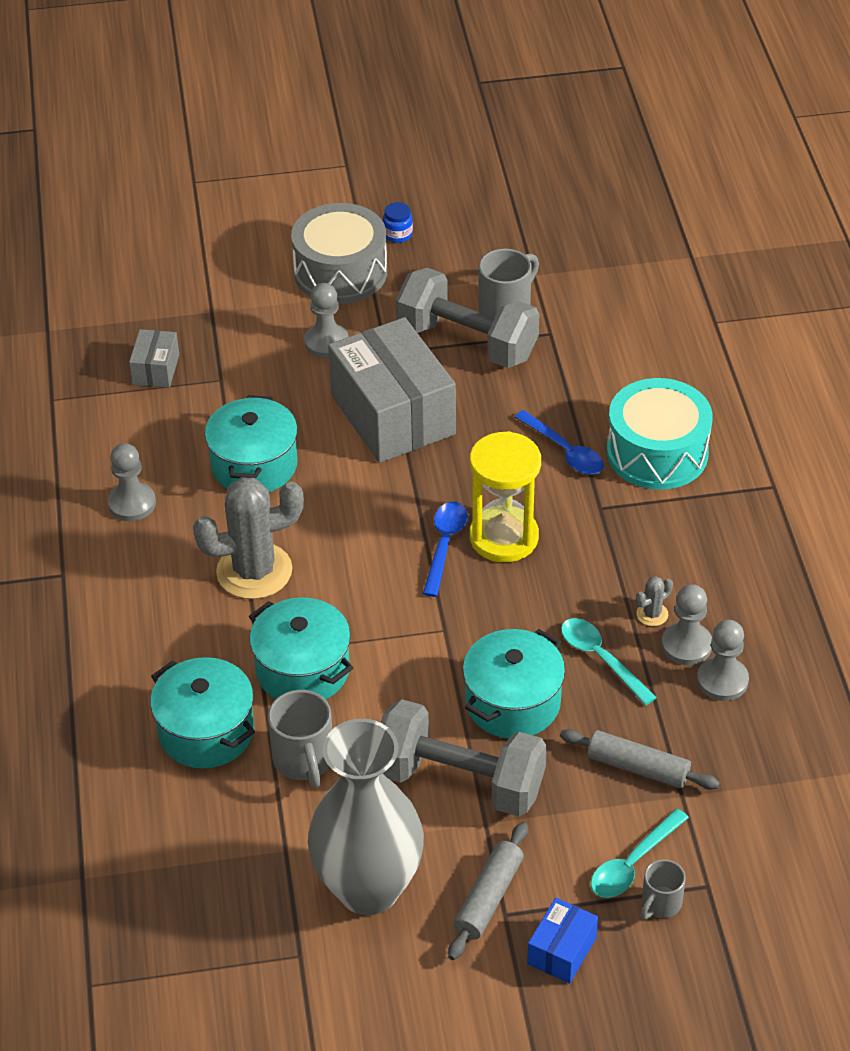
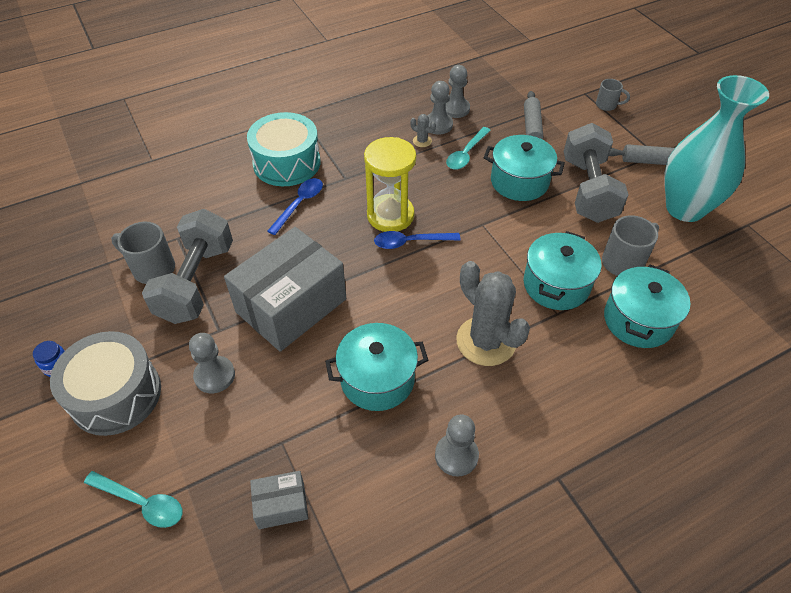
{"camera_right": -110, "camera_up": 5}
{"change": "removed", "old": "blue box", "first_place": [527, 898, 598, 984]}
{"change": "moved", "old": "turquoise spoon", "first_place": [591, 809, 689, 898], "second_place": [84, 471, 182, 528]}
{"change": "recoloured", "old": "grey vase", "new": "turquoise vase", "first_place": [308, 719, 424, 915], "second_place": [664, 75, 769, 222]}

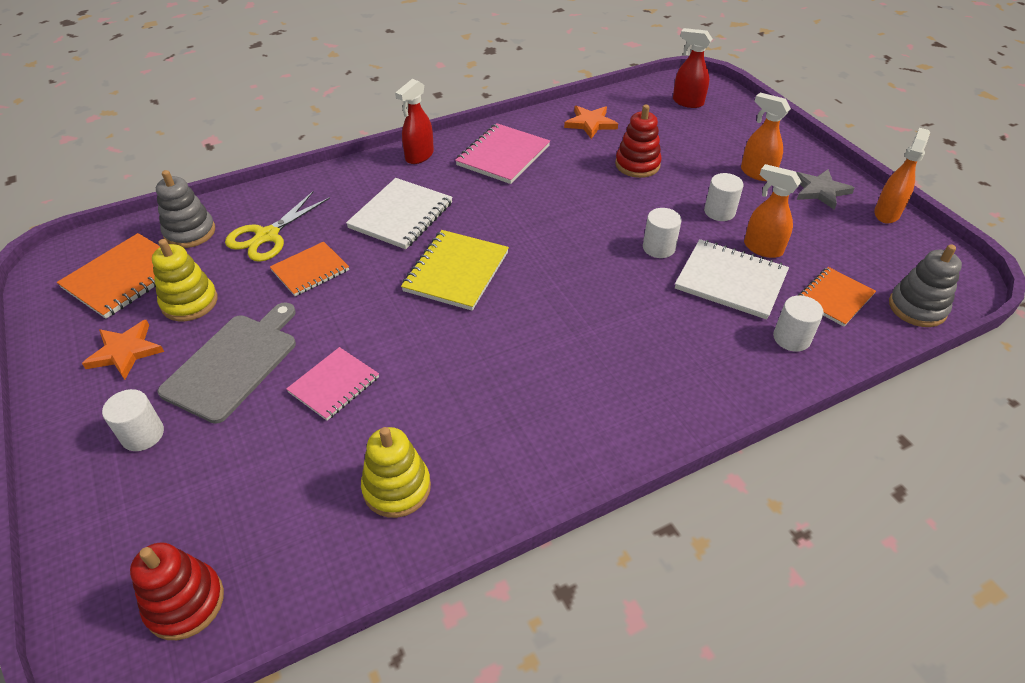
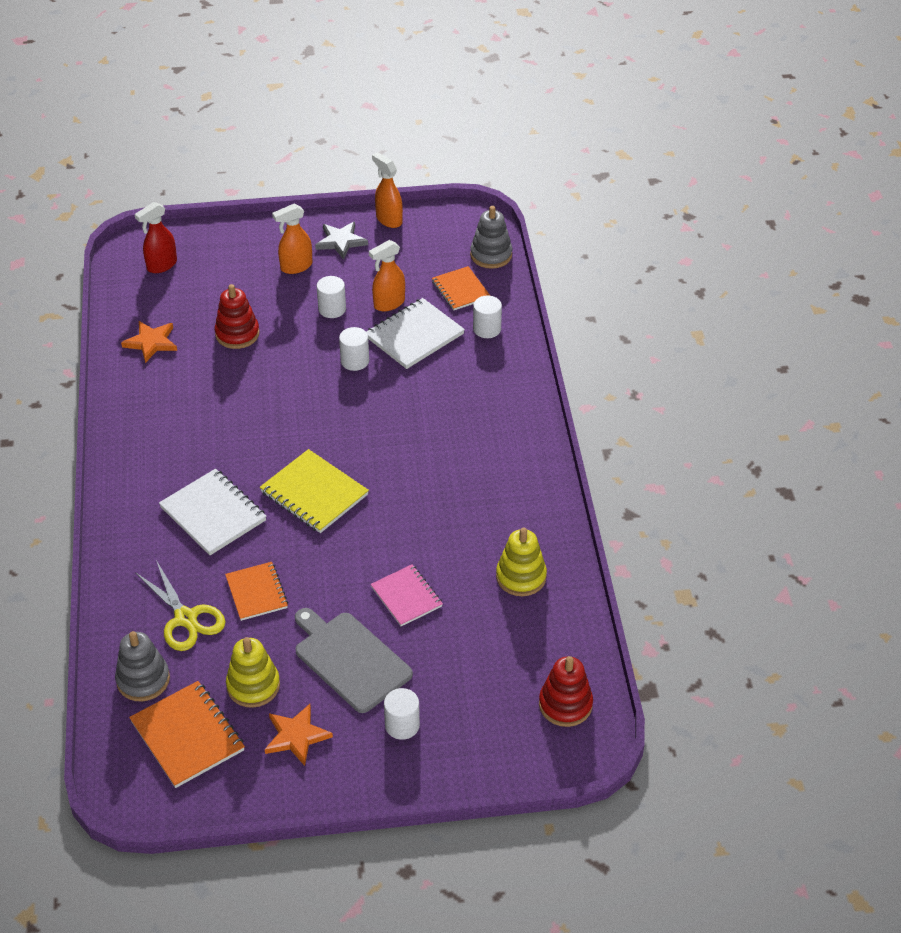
{"camera_right": -70, "camera_up": 0}
{"change": "removed", "old": "red spray bottle", "first_place": [395, 79, 434, 164]}
{"change": "removed", "old": "pink notebook", "first_place": [455, 123, 550, 184]}

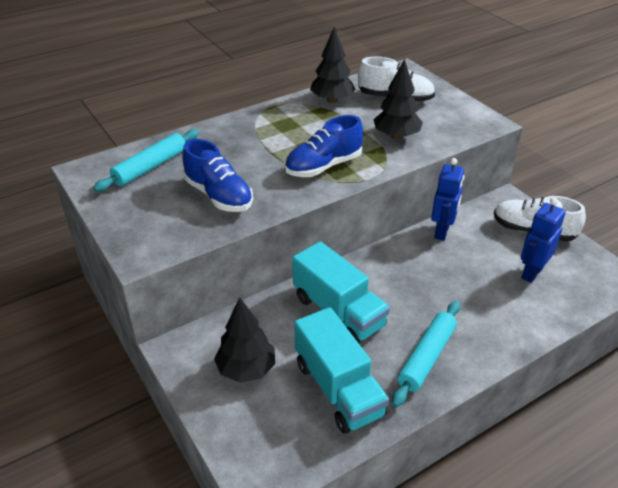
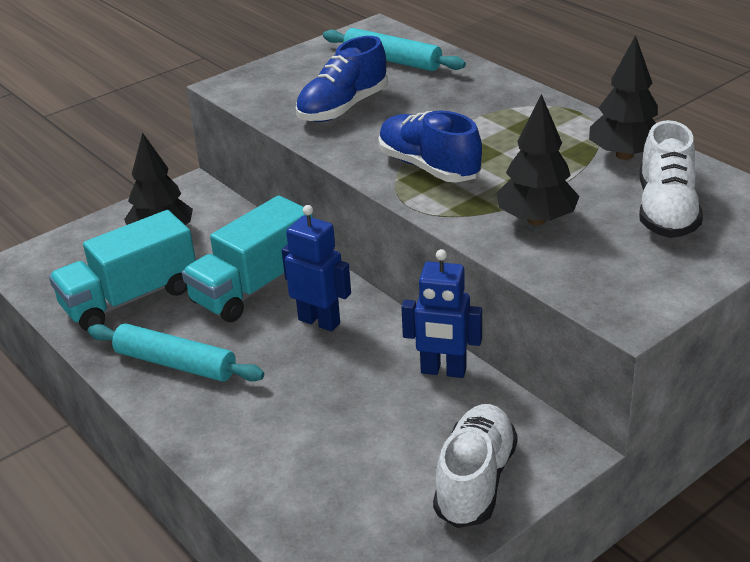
{"camera_right": 85, "camera_up": -5}
{"change": "moved", "old": "blue robot", "first_place": [521, 198, 566, 283], "second_place": [282, 205, 351, 332]}

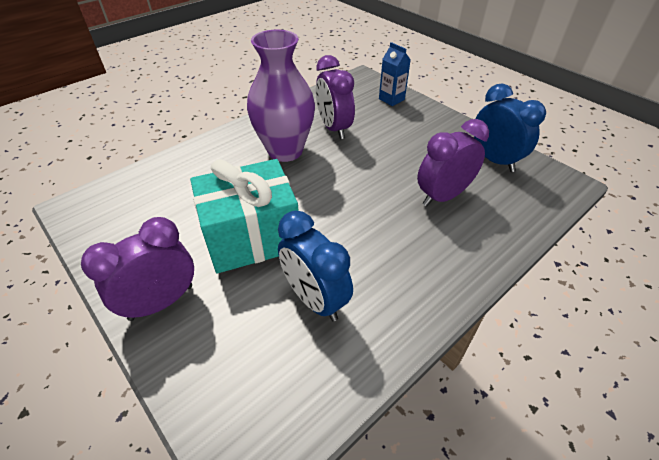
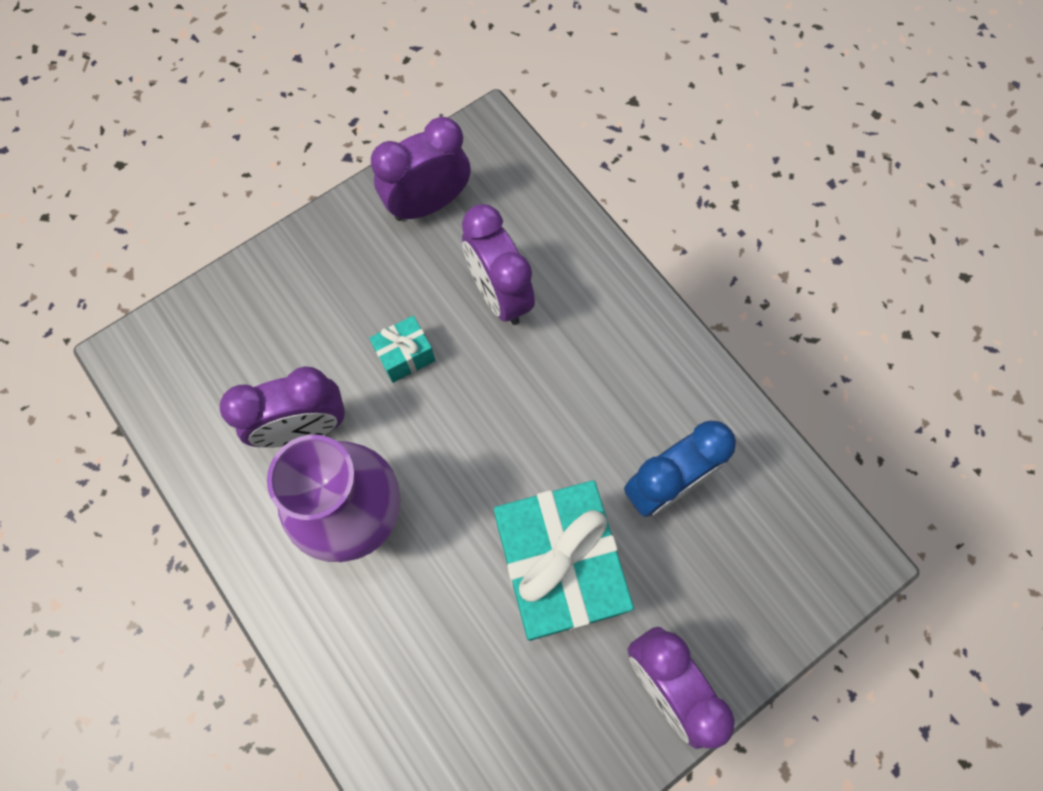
{"camera_right": -85, "camera_up": 25}
{"change": "removed", "old": "blue carton", "first_place": [379, 42, 411, 106]}
{"change": "added", "new": "turquoise gift", "second_place": [369, 316, 435, 383]}
{"change": "recoloured", "old": "blue clock", "new": "purple clock", "first_place": [474, 84, 546, 172], "second_place": [371, 117, 471, 221]}

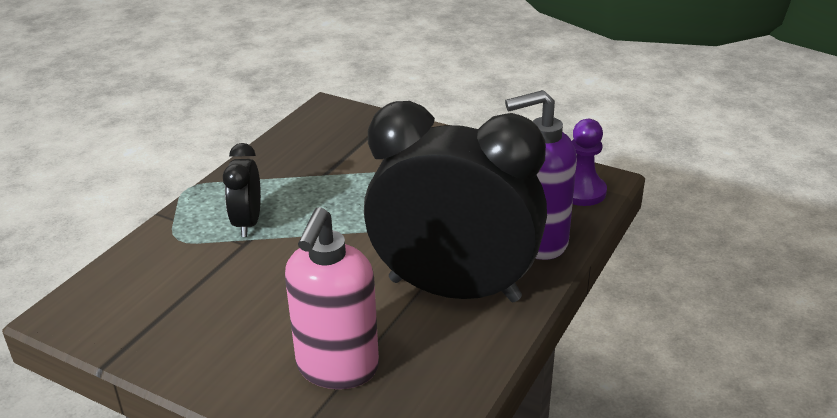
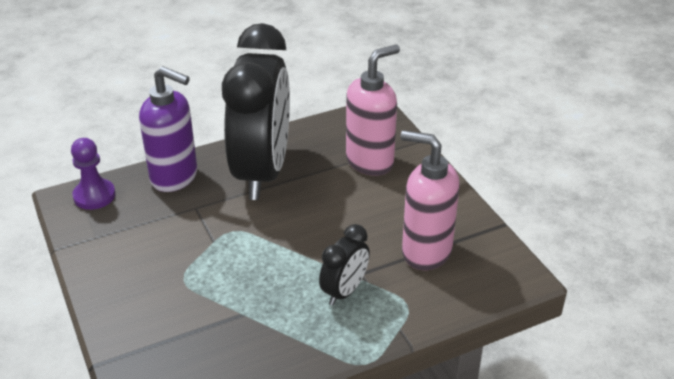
{"camera_right": -145, "camera_up": 5}
{"change": "added", "new": "pink soap dispenser", "second_place": [400, 130, 460, 270]}
{"change": "turned", "old": "black clock", "first_place": [364, 101, 547, 302], "second_place": [222, 23, 290, 200], "degrees": -135}

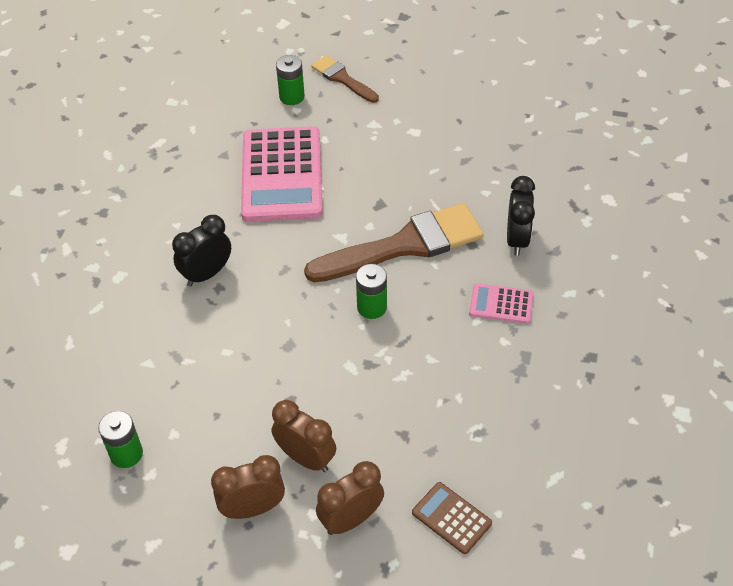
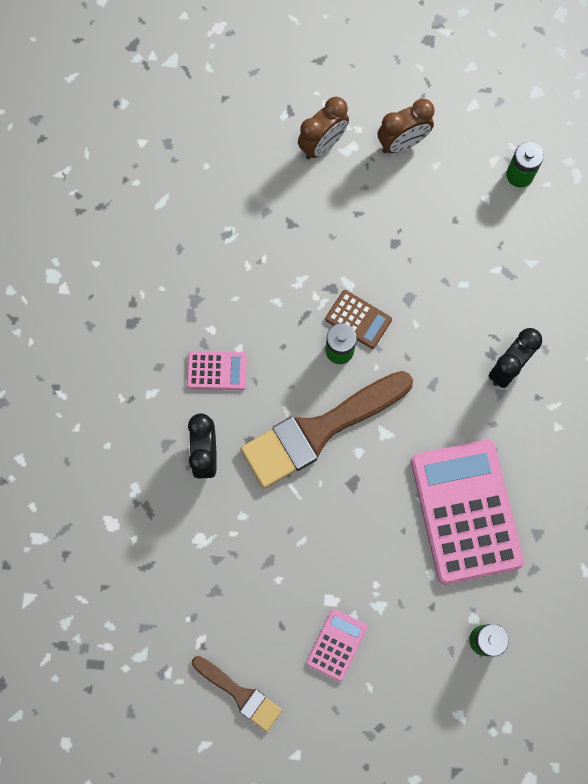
{"camera_right": 170, "camera_up": 25}
{"change": "removed", "old": "brown clock", "first_place": [272, 400, 336, 472]}
{"change": "added", "new": "pink calculator", "second_place": [306, 609, 367, 681]}
{"change": "moved", "old": "brown brush", "first_place": [311, 55, 379, 103], "second_place": [192, 656, 282, 732]}
{"change": "moved", "old": "brown calculator", "first_place": [412, 482, 492, 554], "second_place": [325, 290, 392, 349]}

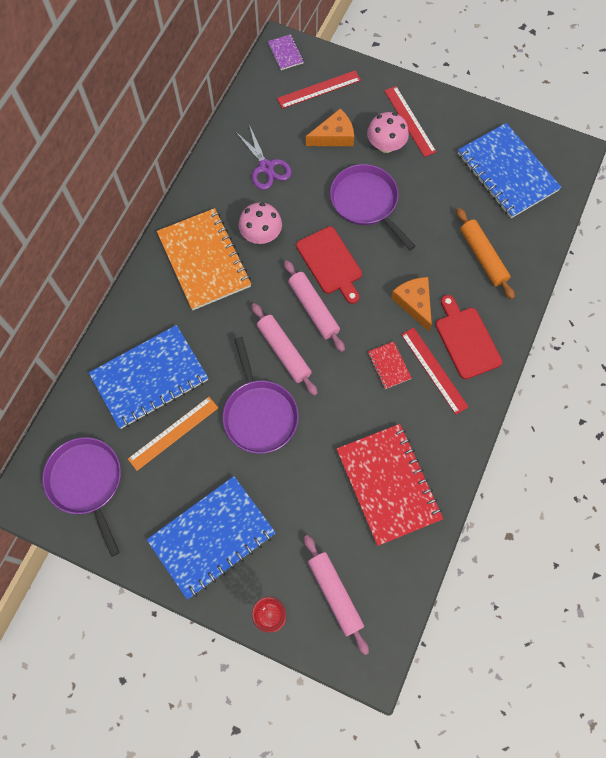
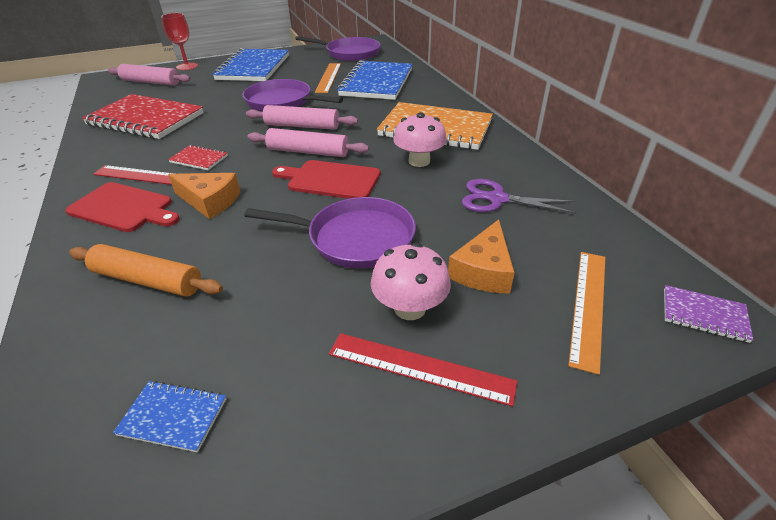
{"camera_right": 135, "camera_up": -30}
{"change": "recoloured", "old": "red ruler", "new": "orange ruler", "first_place": [277, 70, 361, 109], "second_place": [568, 252, 605, 375]}
{"change": "resized", "old": "blue notebook", "first_place": [458, 123, 562, 218], "second_place": [113, 381, 226, 453], "factor": 0.43}

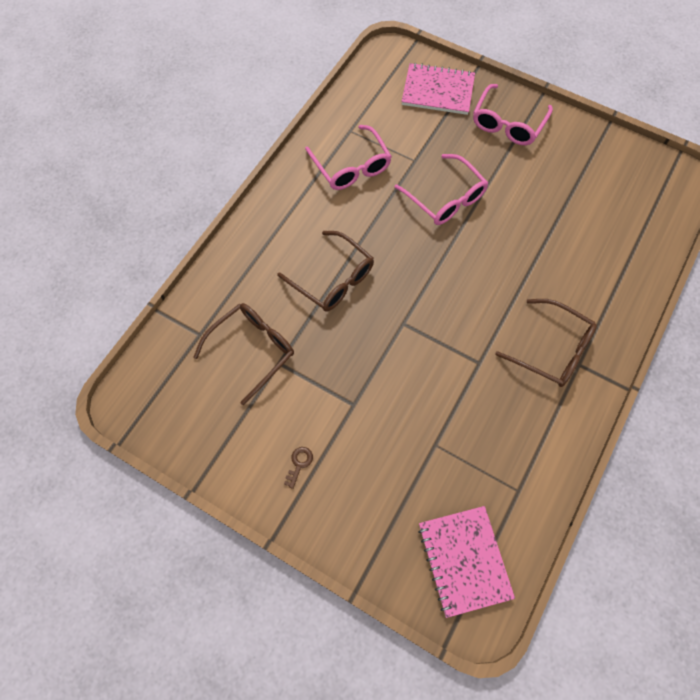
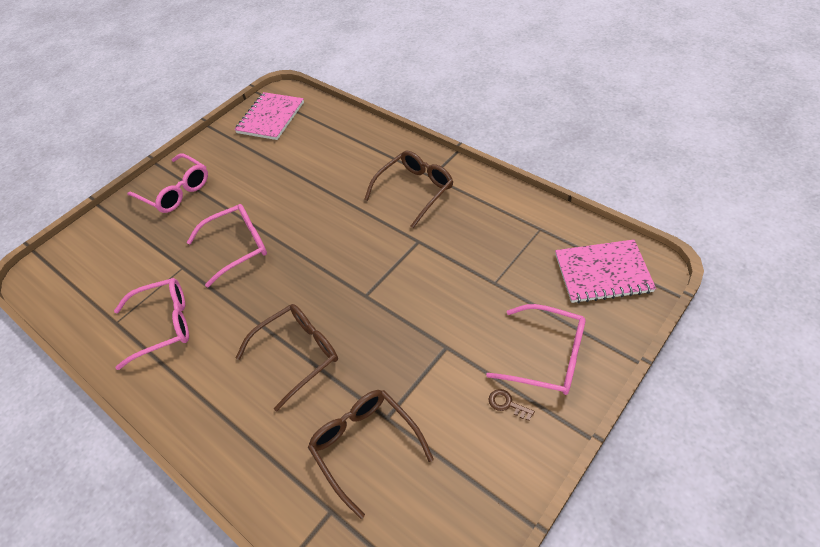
{"camera_right": -75, "camera_up": -15}
{"change": "added", "new": "pink glasses", "second_place": [486, 304, 586, 395]}
{"change": "moved", "old": "pink notebook", "first_place": [401, 63, 475, 115], "second_place": [234, 92, 304, 140]}

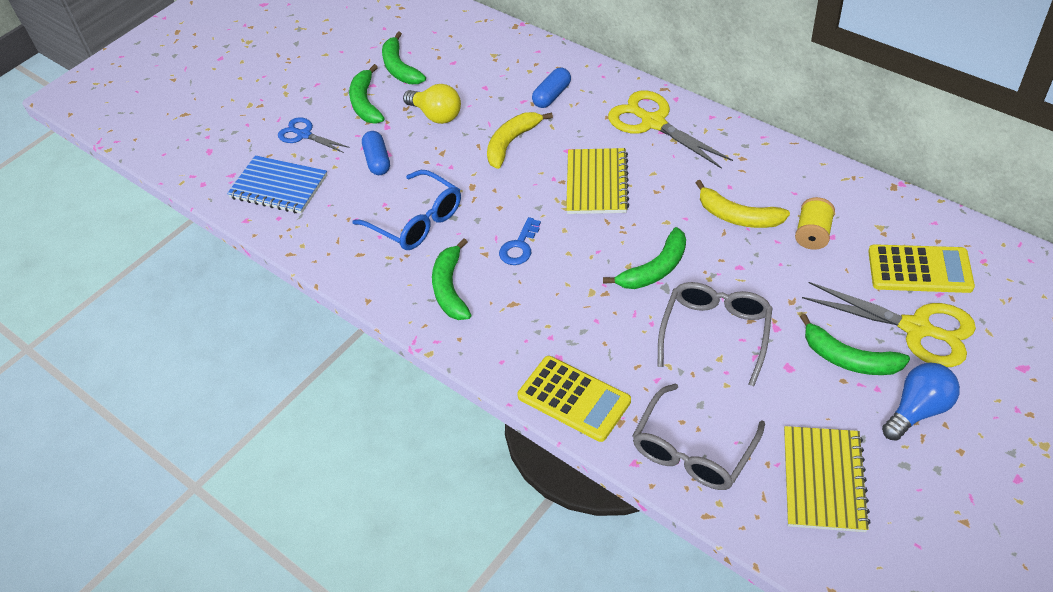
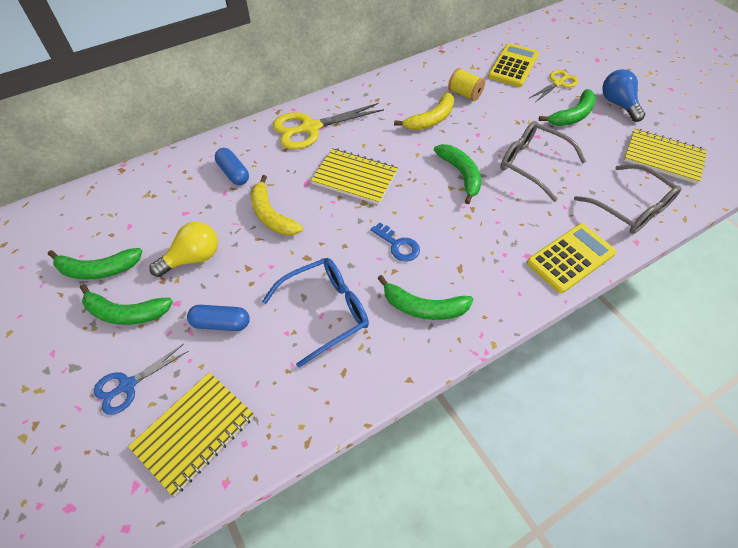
{"camera_right": -75, "camera_up": 5}
{"change": "recoloured", "old": "blue notebook", "new": "yellow notebook", "first_place": [227, 155, 327, 214], "second_place": [128, 372, 254, 496]}
{"change": "resized", "old": "yellow scissors", "first_place": [802, 282, 976, 367], "second_place": [529, 70, 579, 102], "factor": 0.59}

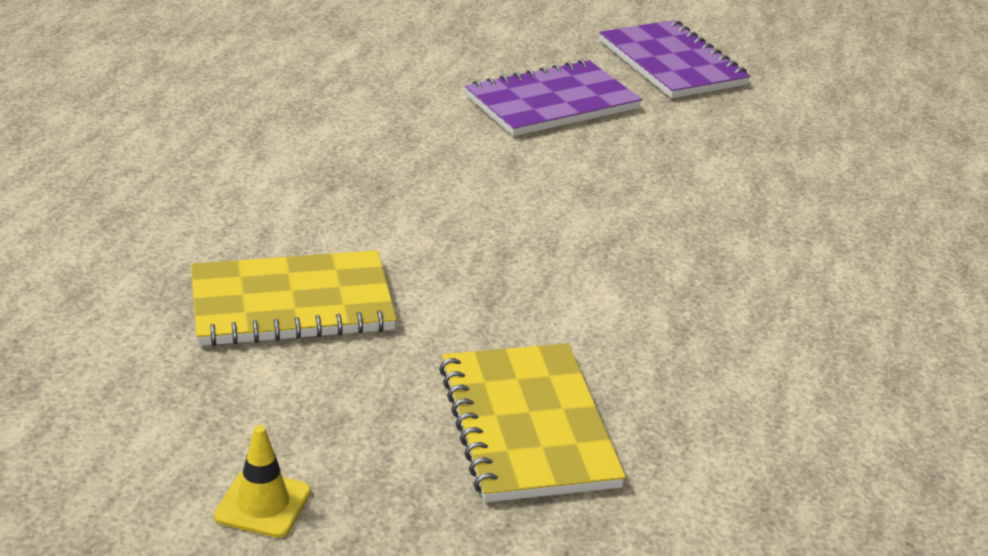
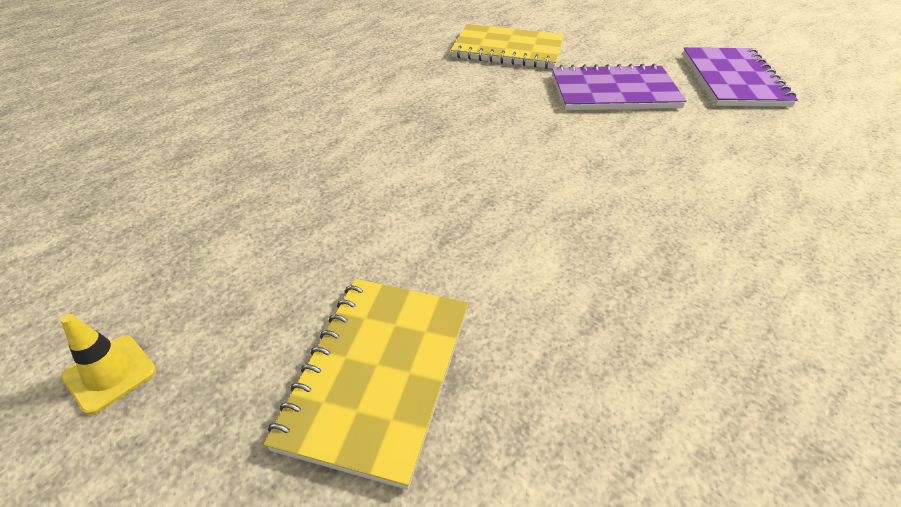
{"camera_right": 30, "camera_up": 10}
{"change": "moved", "old": "yellow notebook", "first_place": [191, 250, 397, 346], "second_place": [451, 24, 564, 69]}

